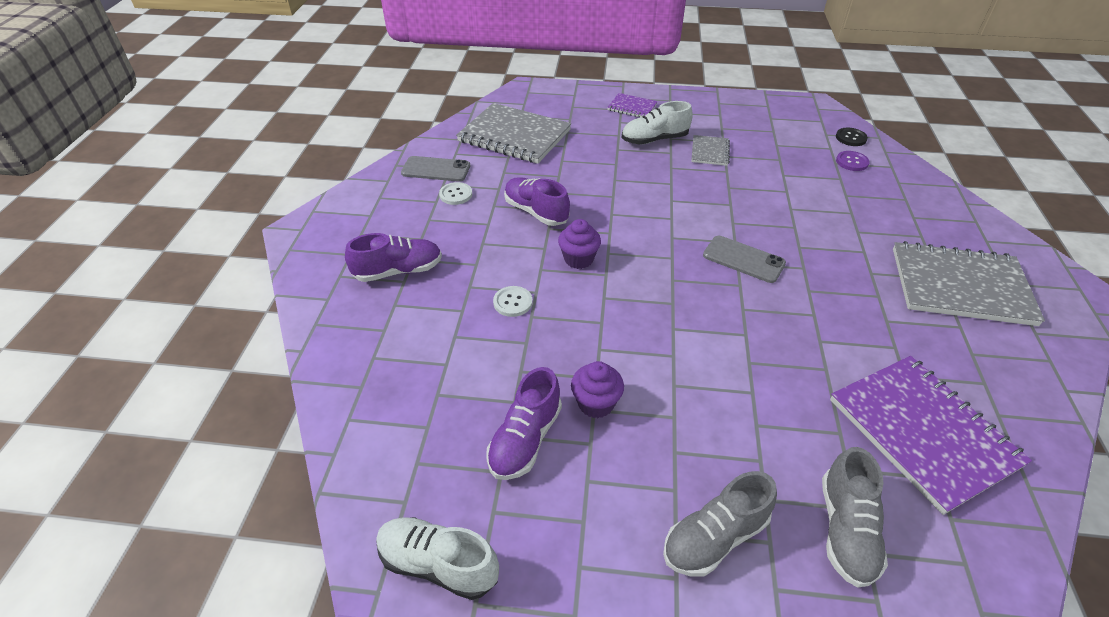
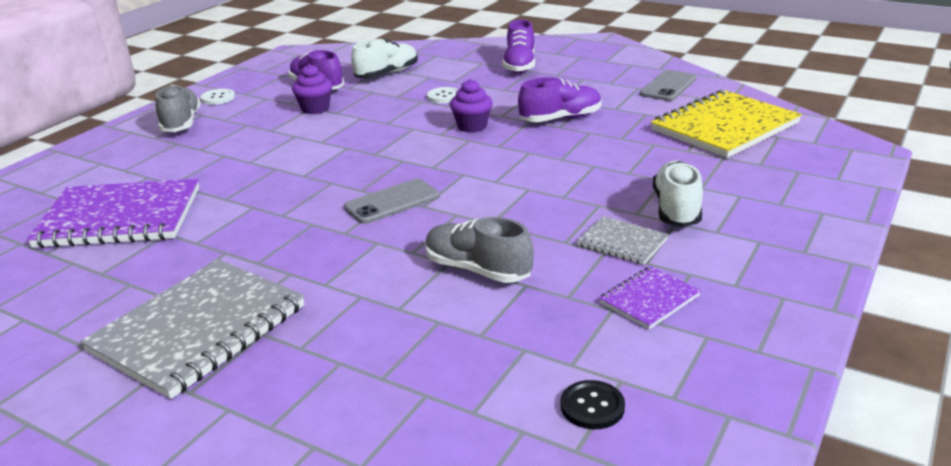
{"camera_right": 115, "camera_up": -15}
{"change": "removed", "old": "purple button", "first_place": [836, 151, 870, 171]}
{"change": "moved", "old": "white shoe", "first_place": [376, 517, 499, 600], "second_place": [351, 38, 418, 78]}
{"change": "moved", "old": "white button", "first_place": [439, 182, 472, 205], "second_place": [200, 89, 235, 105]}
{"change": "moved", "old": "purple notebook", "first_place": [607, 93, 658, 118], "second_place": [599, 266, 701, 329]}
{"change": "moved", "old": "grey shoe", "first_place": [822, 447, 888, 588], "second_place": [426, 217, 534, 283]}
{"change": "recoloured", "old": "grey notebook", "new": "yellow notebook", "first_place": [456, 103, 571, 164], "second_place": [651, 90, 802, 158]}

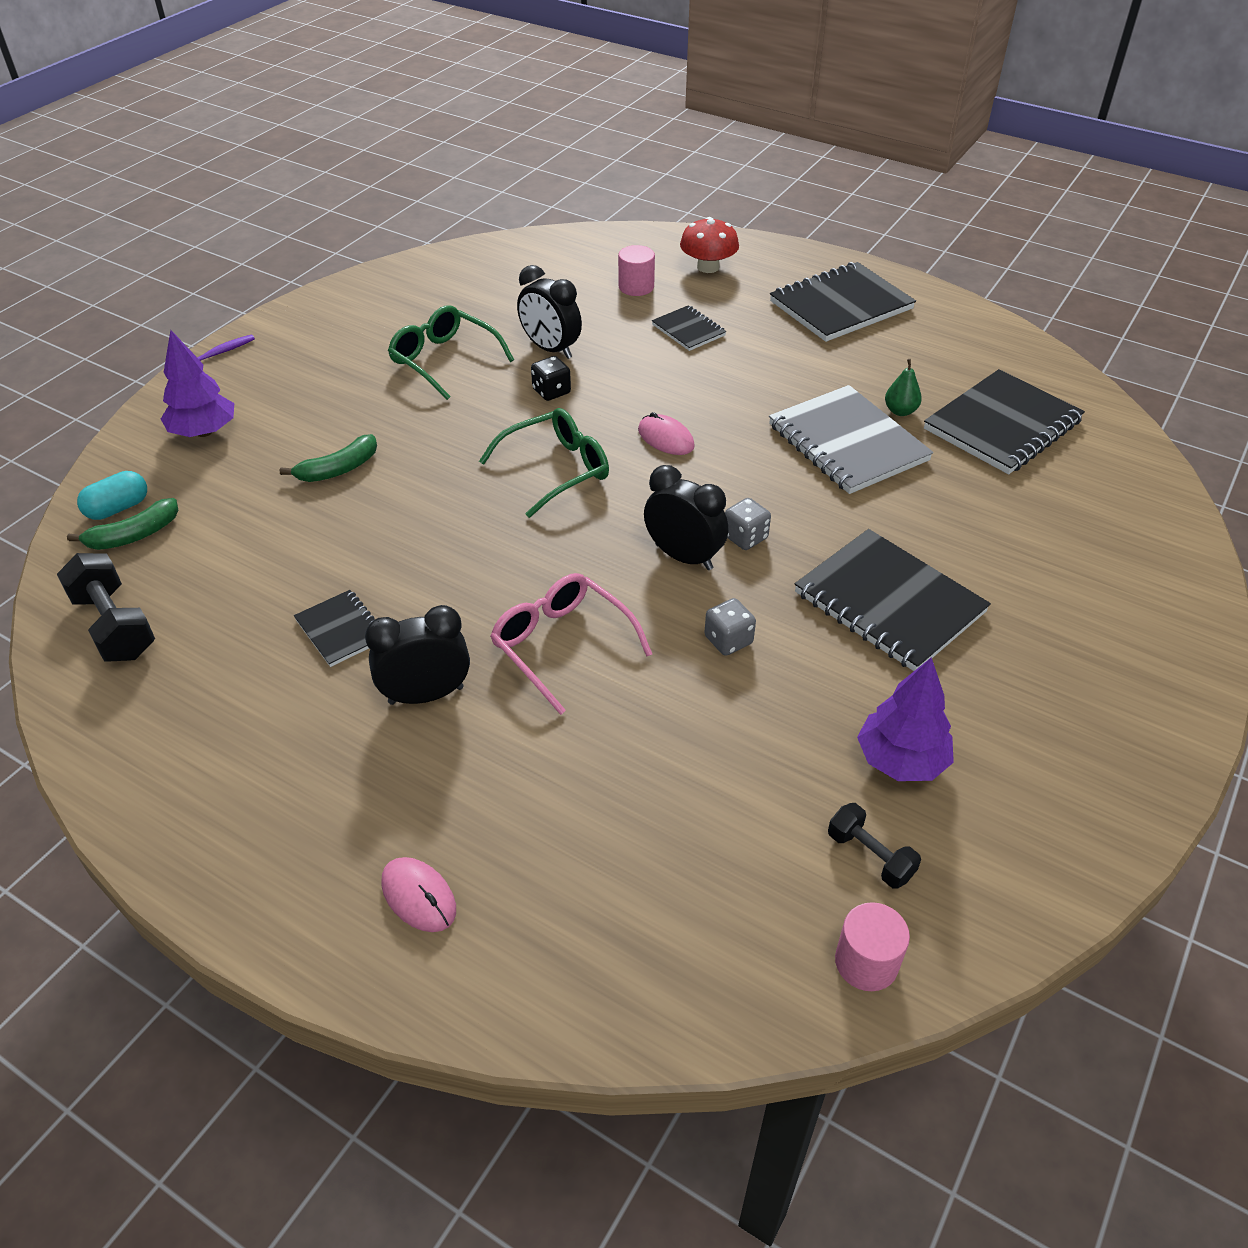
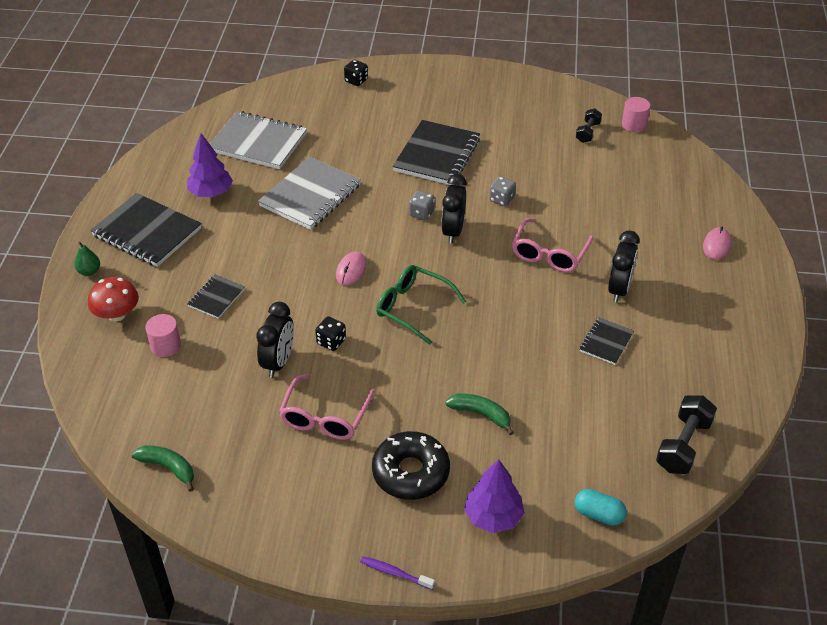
{"camera_right": -115, "camera_up": 0}
{"change": "added", "new": "black dice", "second_place": [344, 60, 368, 86]}
{"change": "added", "new": "black donut", "second_place": [372, 431, 450, 500]}
{"change": "moved", "old": "green banana", "first_place": [67, 498, 178, 550], "second_place": [132, 445, 194, 492]}
{"change": "moved", "old": "purple tree", "first_place": [857, 657, 954, 781], "second_place": [187, 133, 233, 197]}
{"change": "moved", "old": "green pear", "first_place": [885, 359, 922, 416], "second_place": [74, 242, 100, 276]}
{"change": "recoloured", "old": "green glasses", "new": "pink glasses", "first_place": [388, 306, 514, 400], "second_place": [279, 374, 375, 440]}
{"change": "recoloured", "old": "black notebook", "new": "grey notebook", "first_place": [924, 369, 1085, 474], "second_place": [210, 111, 307, 169]}
{"change": "turned", "old": "black clock", "first_place": [365, 605, 470, 705], "second_place": [608, 230, 640, 303], "degrees": -120}

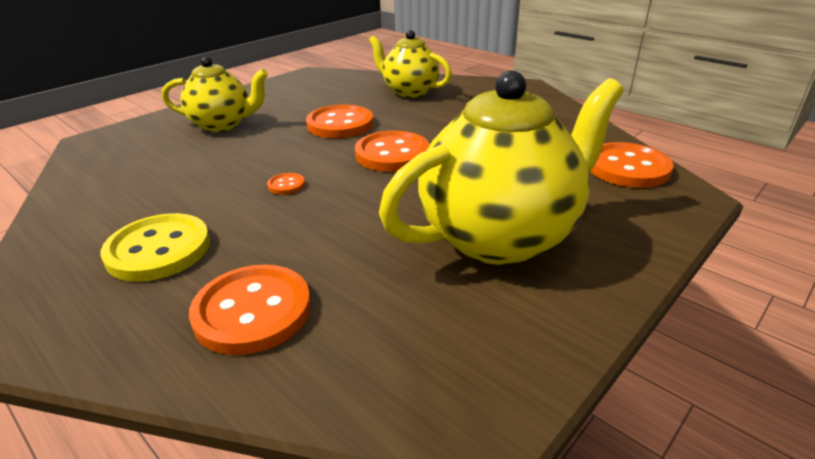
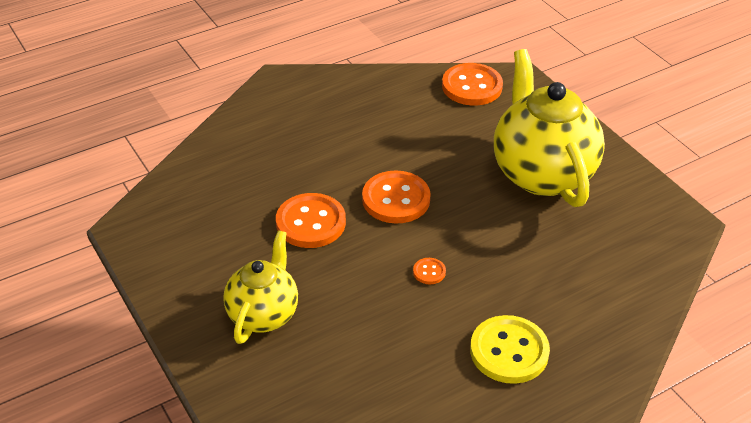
{"camera_right": -75, "camera_up": 10}
{"change": "removed", "old": "orange button", "first_place": [189, 265, 311, 355]}
{"change": "removed", "old": "yellow teapot", "first_place": [369, 30, 452, 98]}

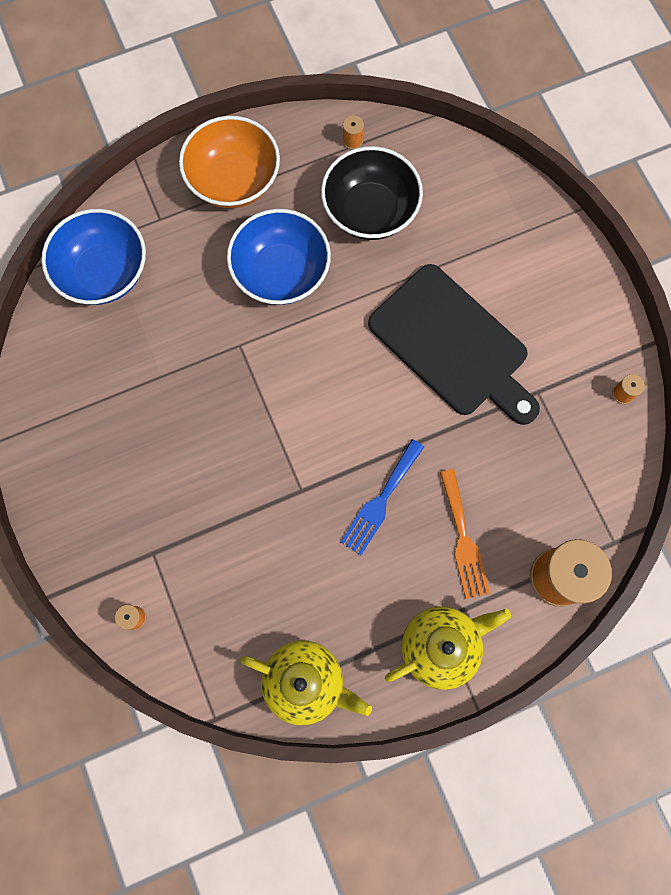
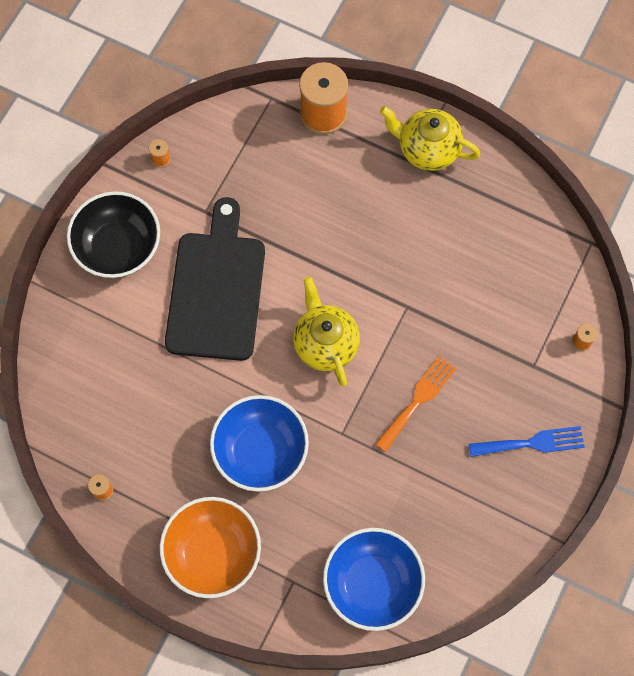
{"camera_right": -130, "camera_up": -5}
{"change": "moved", "old": "yellow teapot", "first_place": [240, 640, 372, 725], "second_place": [293, 277, 360, 386]}
{"change": "moved", "old": "black bowl", "first_place": [321, 146, 423, 240], "second_place": [67, 192, 160, 278]}
{"change": "moved", "old": "blue fork", "first_place": [341, 439, 424, 555], "second_place": [469, 426, 585, 457]}
{"change": "moved", "old": "orange fork", "first_place": [440, 469, 490, 599], "second_place": [375, 356, 457, 452]}

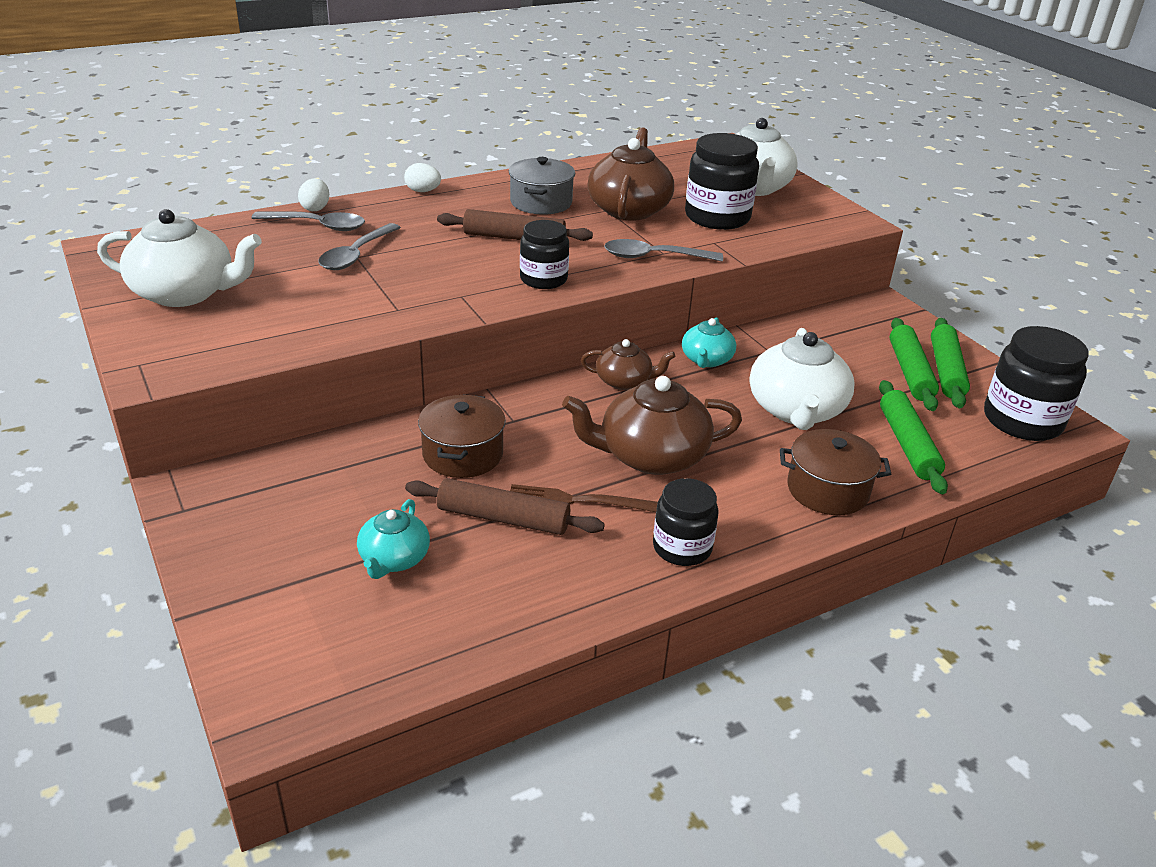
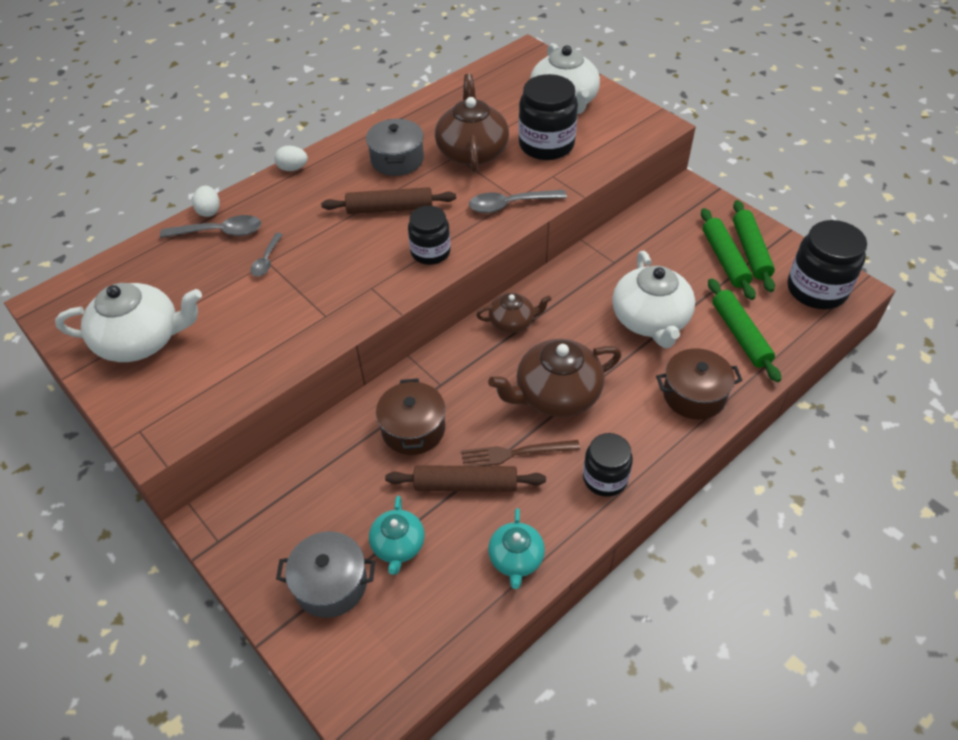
{"camera_right": -10, "camera_up": 15}
{"change": "added", "new": "grey pot", "second_place": [276, 531, 375, 618]}
{"change": "moved", "old": "turquoise teapot", "first_place": [682, 317, 736, 368], "second_place": [488, 508, 545, 589]}
{"change": "resized", "old": "grey spoon", "first_place": [318, 223, 401, 270], "second_place": [250, 233, 283, 276], "factor": 0.63}

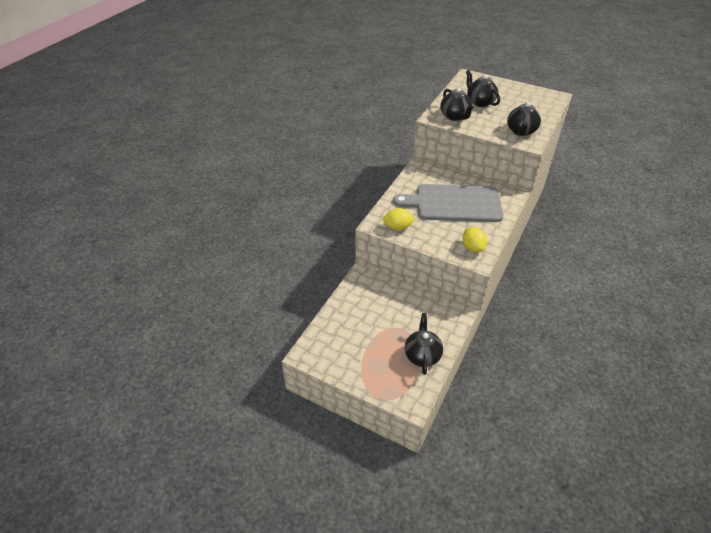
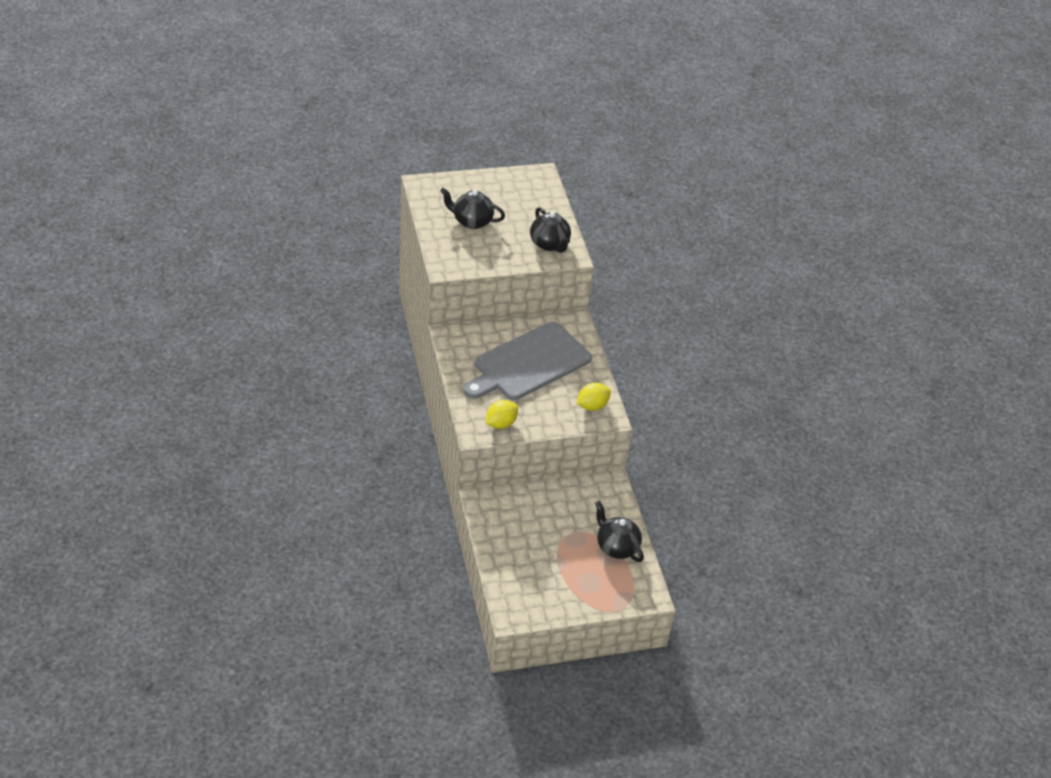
{"camera_right": -45, "camera_up": 0}
{"change": "removed", "old": "black teapot", "first_place": [440, 88, 474, 121]}
{"change": "turned", "old": "yellow lemon", "first_place": [463, 227, 487, 252], "second_place": [576, 383, 611, 411], "degrees": -60}

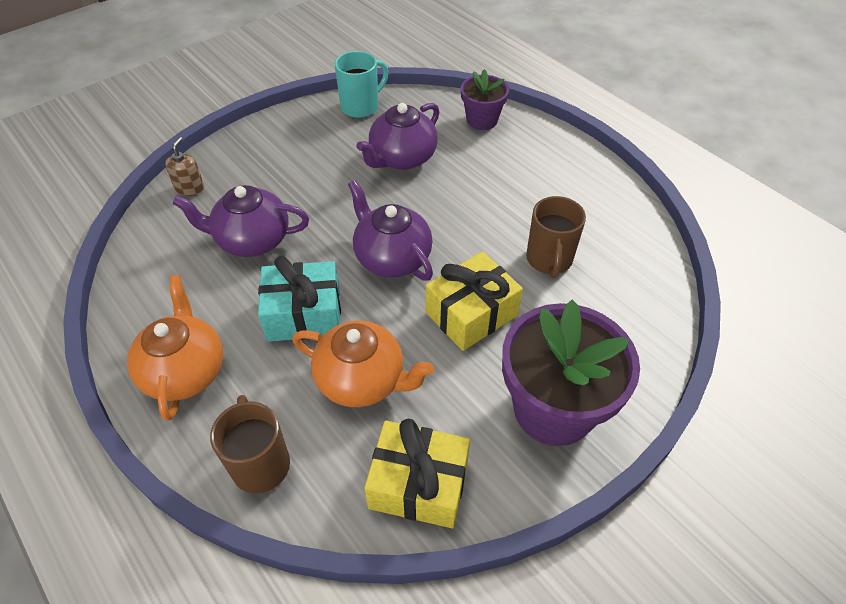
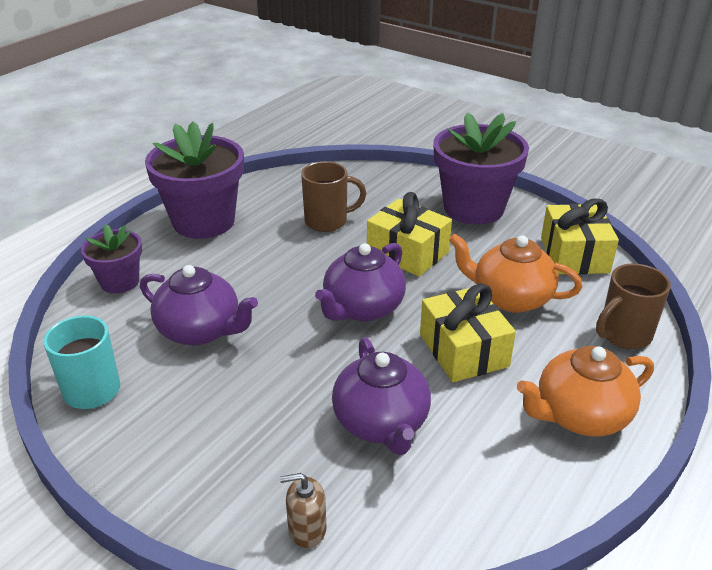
{"camera_right": -105, "camera_up": -15}
{"change": "added", "new": "purple flower pot", "second_place": [145, 121, 244, 239]}
{"change": "recoloured", "old": "turquoise gift", "new": "yellow gift", "first_place": [258, 256, 341, 342], "second_place": [420, 284, 516, 382]}
{"change": "turned", "old": "orange teapot", "first_place": [292, 321, 434, 407], "second_place": [449, 233, 582, 313], "degrees": -75}

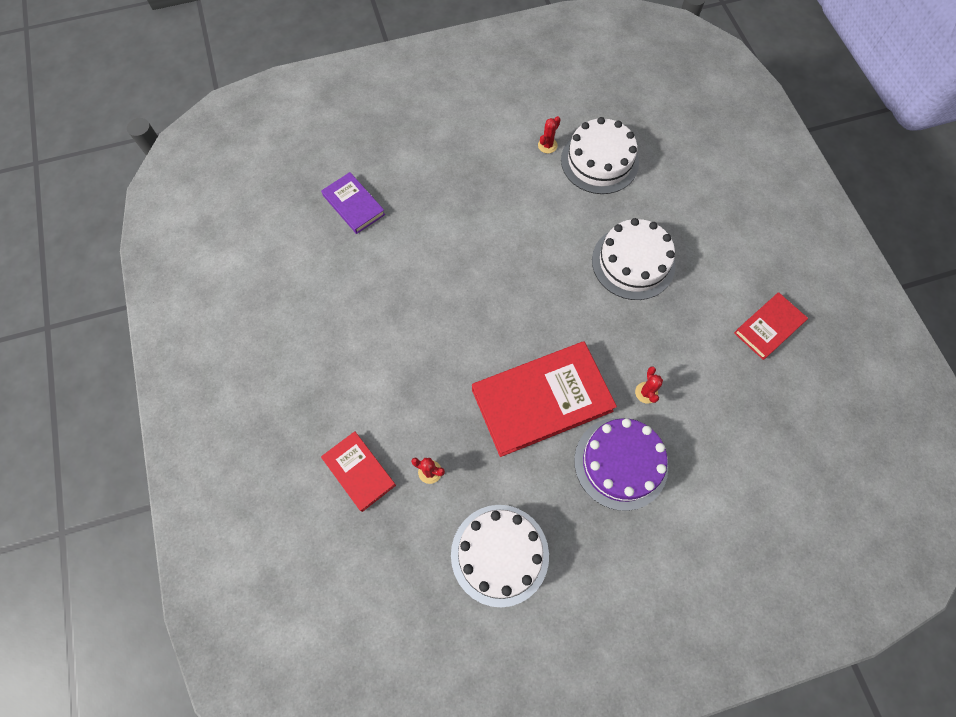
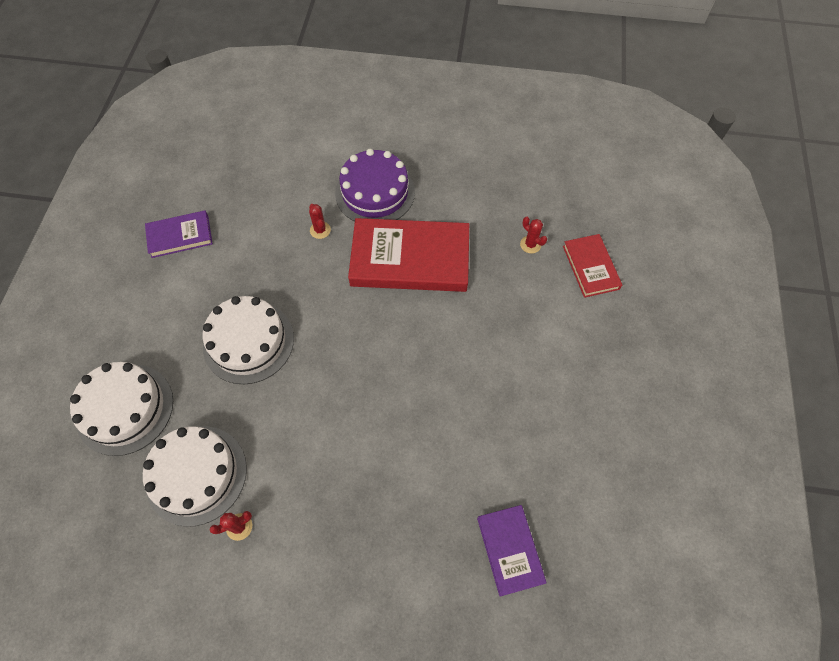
{"camera_right": -155, "camera_up": -5}
{"change": "moved", "old": "white cake", "first_place": [451, 505, 549, 607], "second_place": [70, 362, 173, 456]}
{"change": "recoloured", "old": "red book", "new": "purple book", "first_place": [734, 292, 808, 360], "second_place": [145, 210, 213, 258]}
{"change": "turned", "old": "red cactus", "first_place": [635, 366, 663, 404], "second_place": [309, 204, 331, 239], "degrees": -45}

